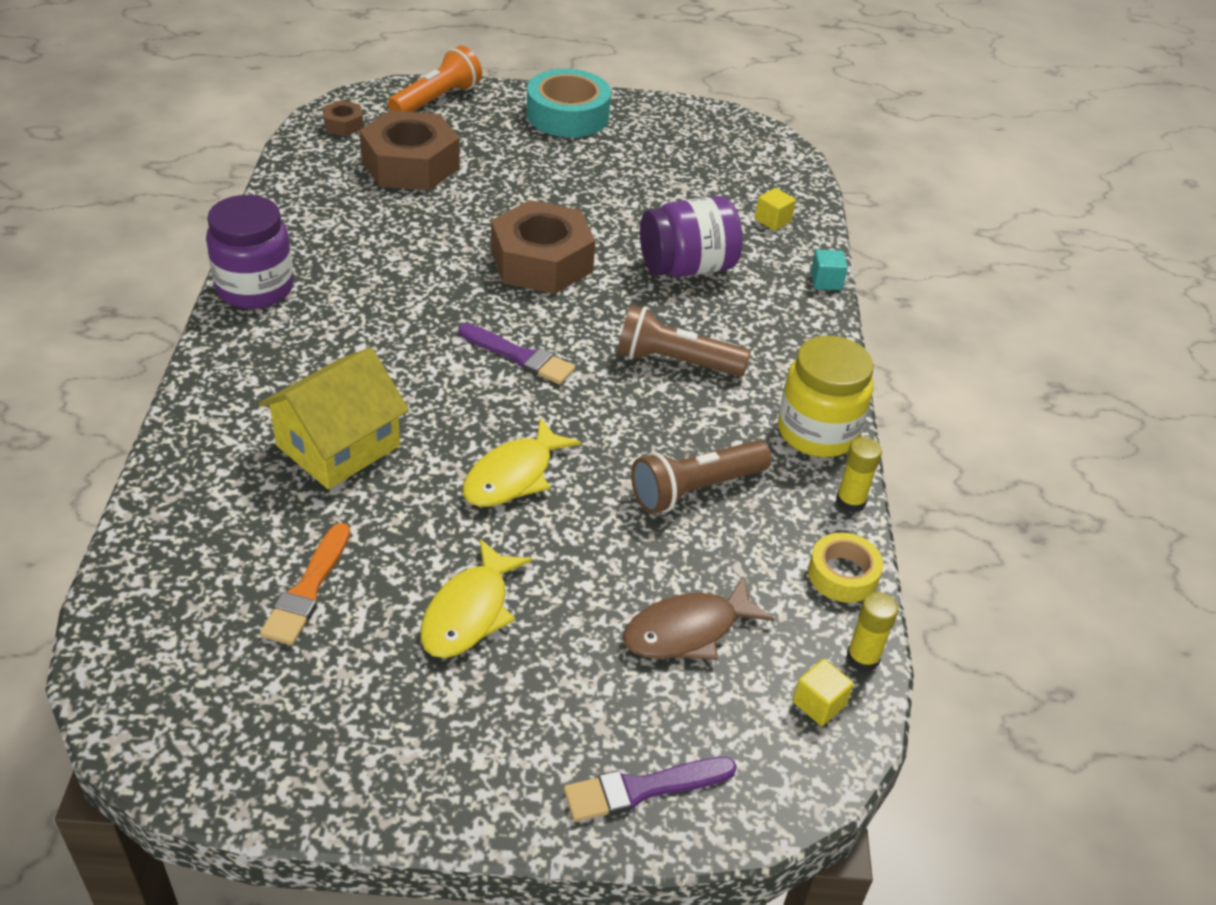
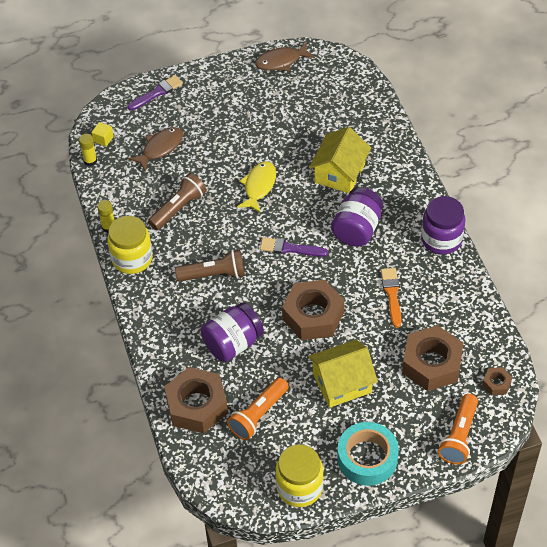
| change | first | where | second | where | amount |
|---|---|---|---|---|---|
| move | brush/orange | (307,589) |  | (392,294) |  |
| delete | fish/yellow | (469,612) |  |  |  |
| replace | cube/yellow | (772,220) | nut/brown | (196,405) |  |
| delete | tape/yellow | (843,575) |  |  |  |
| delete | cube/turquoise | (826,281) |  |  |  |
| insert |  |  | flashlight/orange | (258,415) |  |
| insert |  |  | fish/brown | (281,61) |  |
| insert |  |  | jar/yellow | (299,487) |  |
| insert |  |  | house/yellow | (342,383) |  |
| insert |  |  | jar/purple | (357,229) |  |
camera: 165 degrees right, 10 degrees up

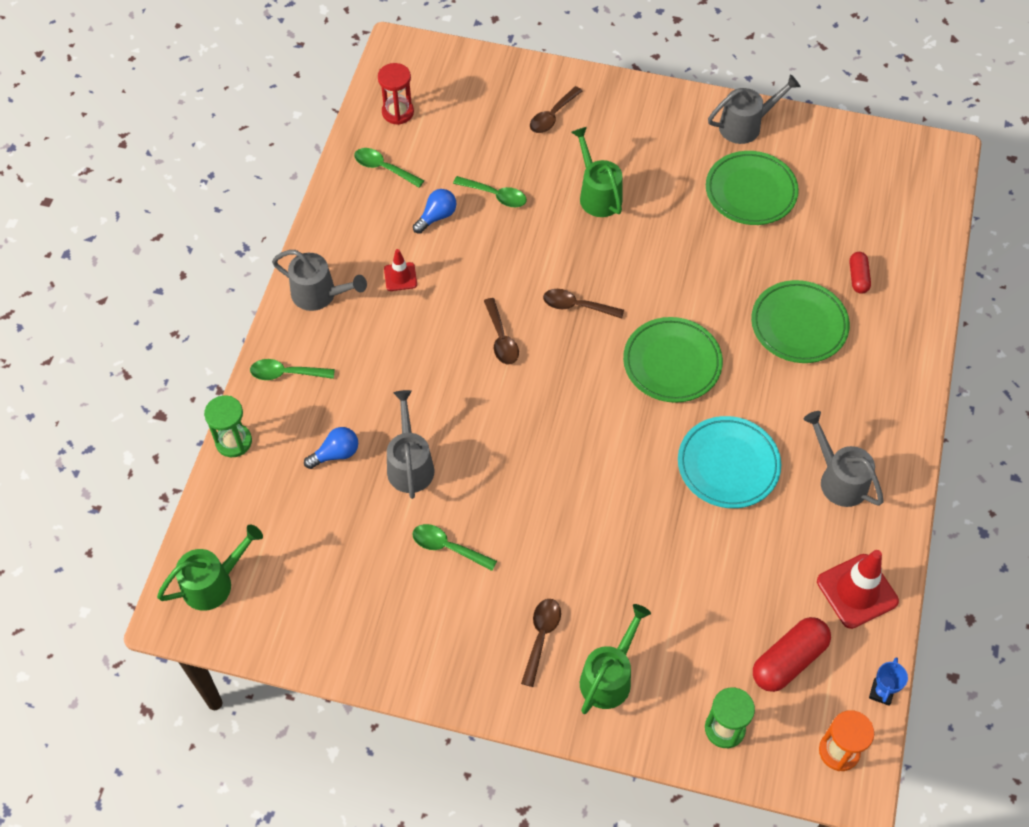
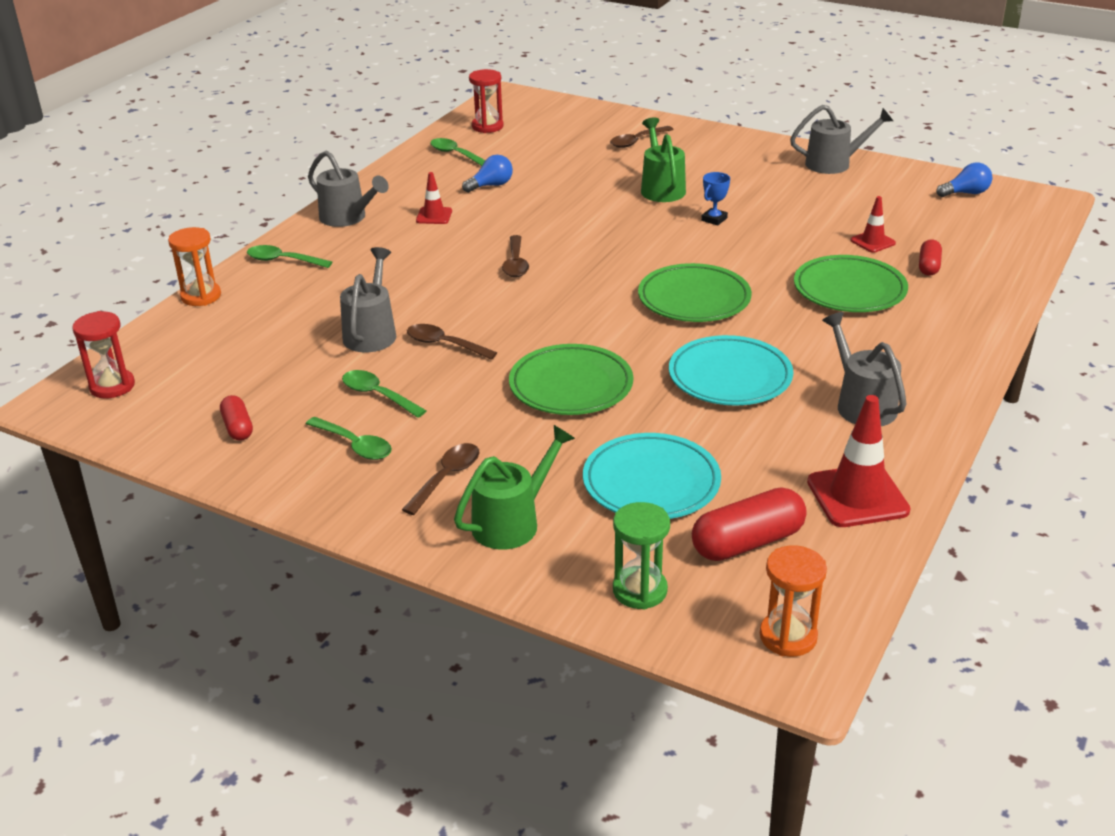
| change | first | where | second | where | amount |
|---|---|---|---|---|---|
| replace | watering can/green | (214,582) | hourglass/red | (112,386) |  |
| recolor | hourglass/green | (233,441) | hourglass/orange | (201,296) |  |
| move | light bulb/blue | (336,454) |  | (965,193) |  |
| move | spoon/green | (495,195) |  | (355,445) |  |
| move | spoon/brown | (576,306) |  | (444,344) |  |
| move | plate/green | (751,191) |  | (571,386) |  |
| move | trophy/blue | (881,692) |  | (714,219) |  |
| insert |  |  | capsule/red | (237,427) |  |
| insert |  |  | plate/turquoise | (651,483) |  |
| insert |  |  | traffic cone/red | (872,242) |  |
camera: 15 degrees right, 25 degrees down

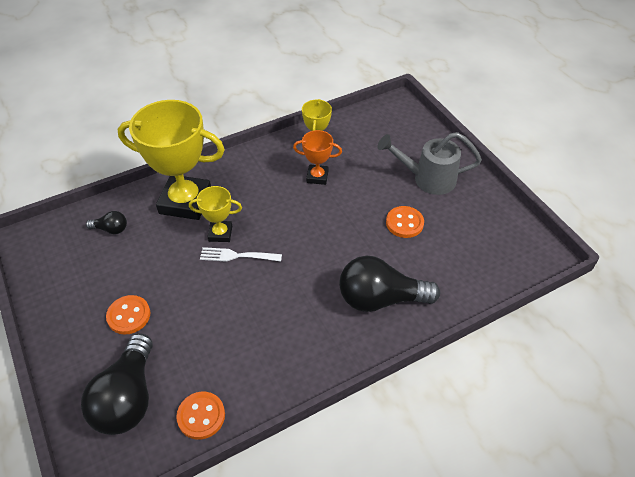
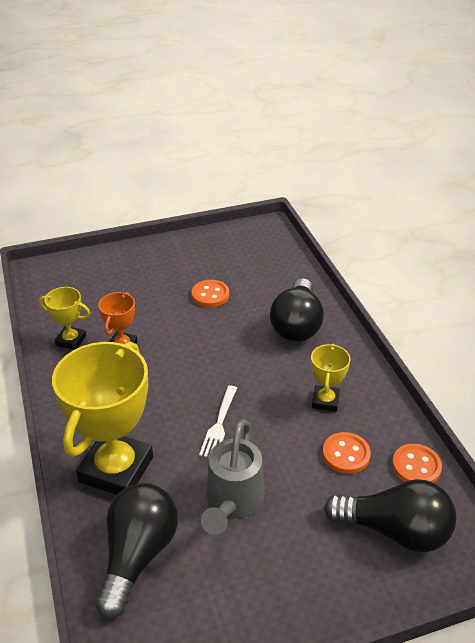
| change | first | where | second | where | amount |
|---|---|---|---|---|---|
| resize | light bulb/black | (111,229) |  | (138,555) | x2.15 |
| move | button/orange | (129,316) |  | (346,454) |  |
| move | trophy/yellow | (220,233) |  | (325,401) |  |
| move | watering can/grey | (428,179) |  | (233,501) |  |
camera: 80 degrees left, 10 degrees down

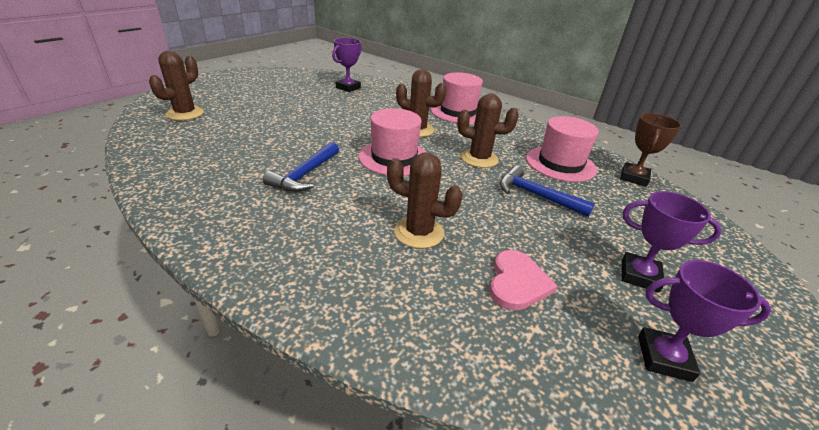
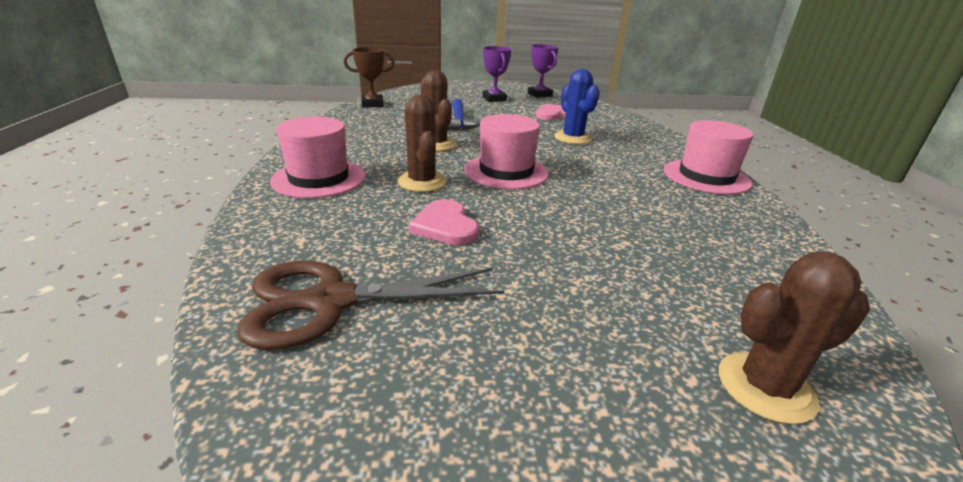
| change | first | where | second | where | amount |
|---|---|---|---|---|---|
| delete | hammer/blue | (305,175) |  |  |  |
| replace | trophy/purple | (348,88) | scissors/brown | (331,301) |  |
| recolor | cactus/brown | (419,232) | cactus/blue | (572,138) |  |
| move | hat/pink | (560,164) |  | (706,176) |  |
| insert |  |  | heart/pink | (445,226) |  |
camera: 130 degrees left, 5 degrees down

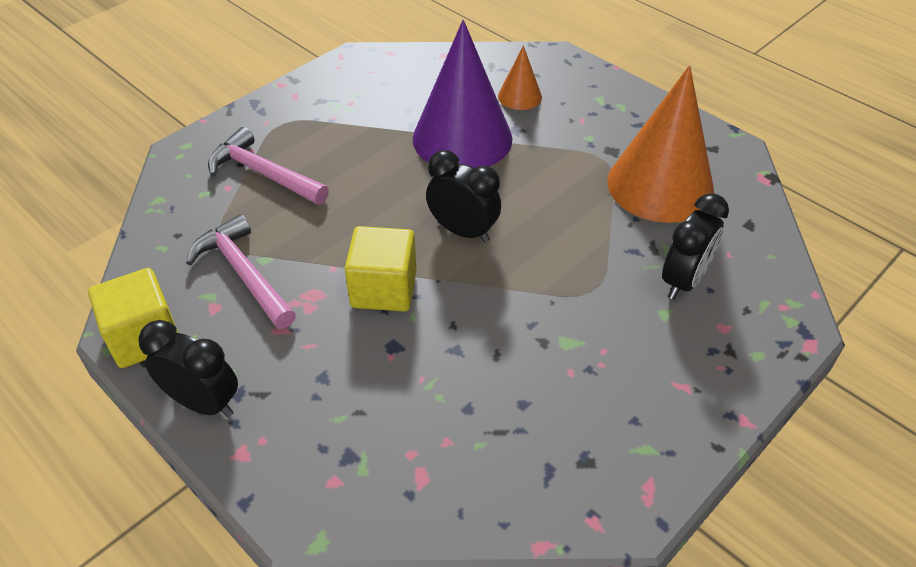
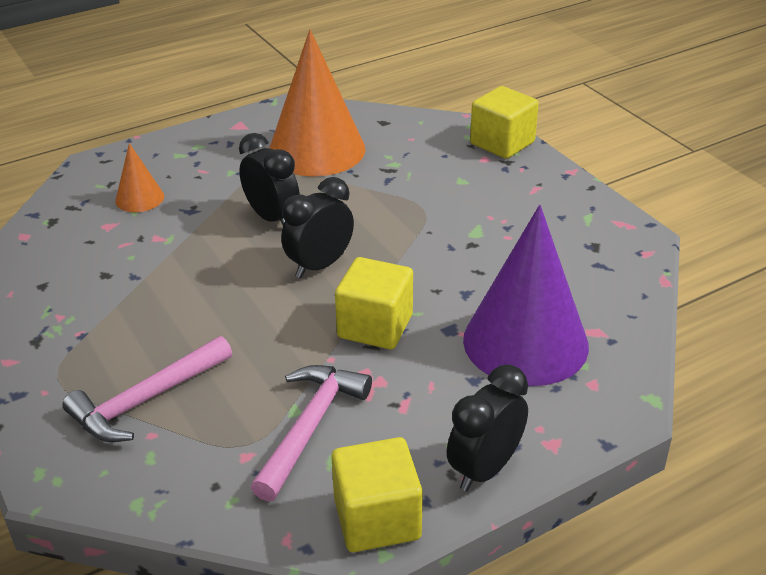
| change | first | where | second | where | amount |
|---|---|---|---|---|---|
| rotate | hammer/pink | (244,274) |  | (310,427) | 135 degrees clockwise |
| move | cone/purple | (462,138) |  | (525,342) |  |
| move | clock/black | (683,281) |  | (272,218) |  |
| insert |  |  | cube/yellow | (502,143) |  |
camera: 75 degrees left, 10 degrees down

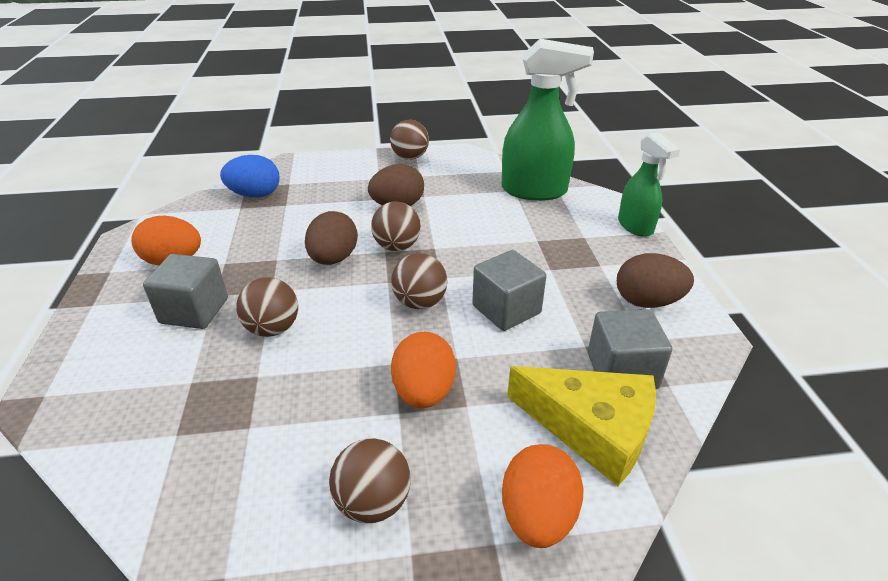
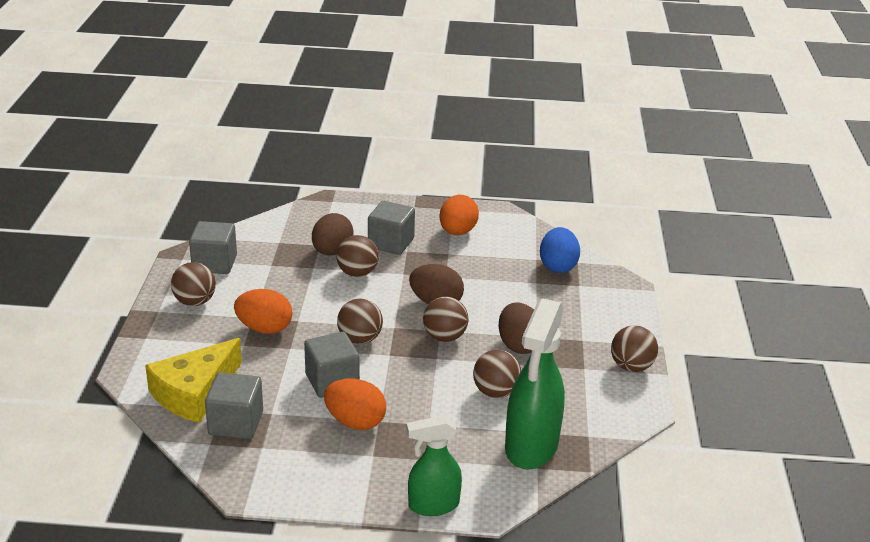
| change | first | where | second | where | amount |
|---|---|---|---|---|---|
| move | egg/orange | (537,516) |  | (355,422) |  |
| move | egg/brown | (647,302) |  | (332,252) |  |
| insert |  |  | cube/grey | (214,263) |  |
| insert |  |  | ball/brown | (495,392) |  |
camera: 100 degrees right, 5 degrees down

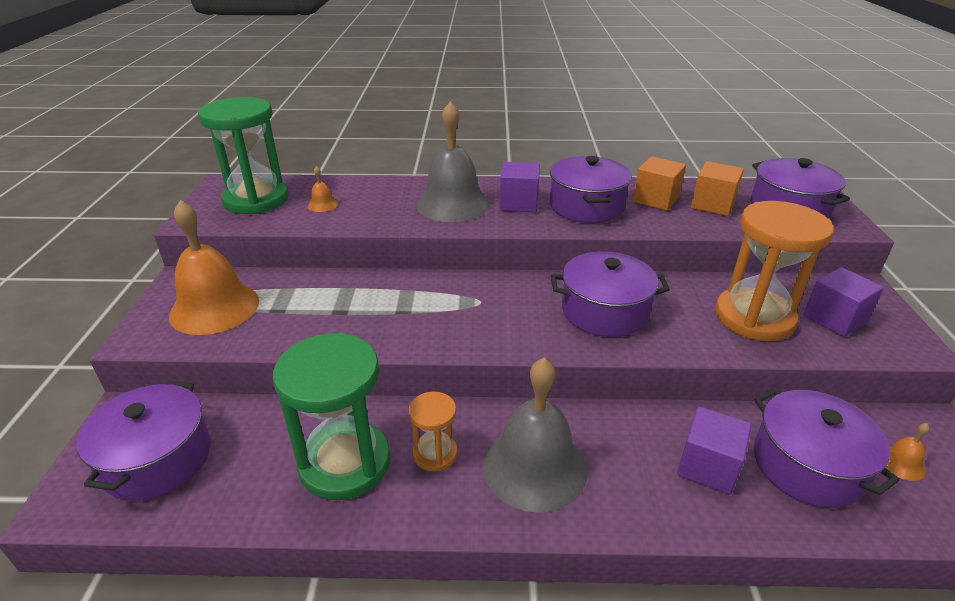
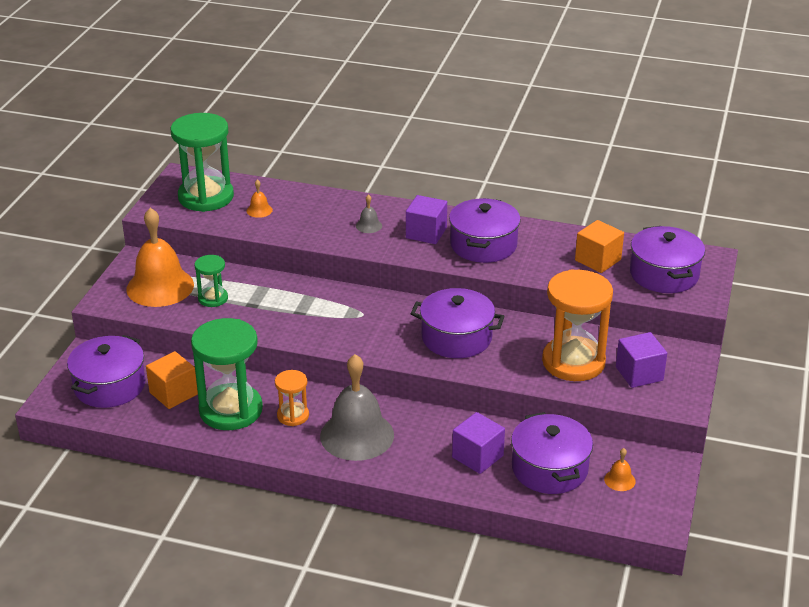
| change | first | where | second | where | amount |
|---|---|---|---|---|---|
| resize | bell/grey | (453,204) |  | (369,225) | x0.40 |
| move | cube/orange | (655,199) |  | (173,393) |  |
| insert |  |  | hourglass/green | (213,298) |  |
camera: 15 degrees right, 0 degrees up

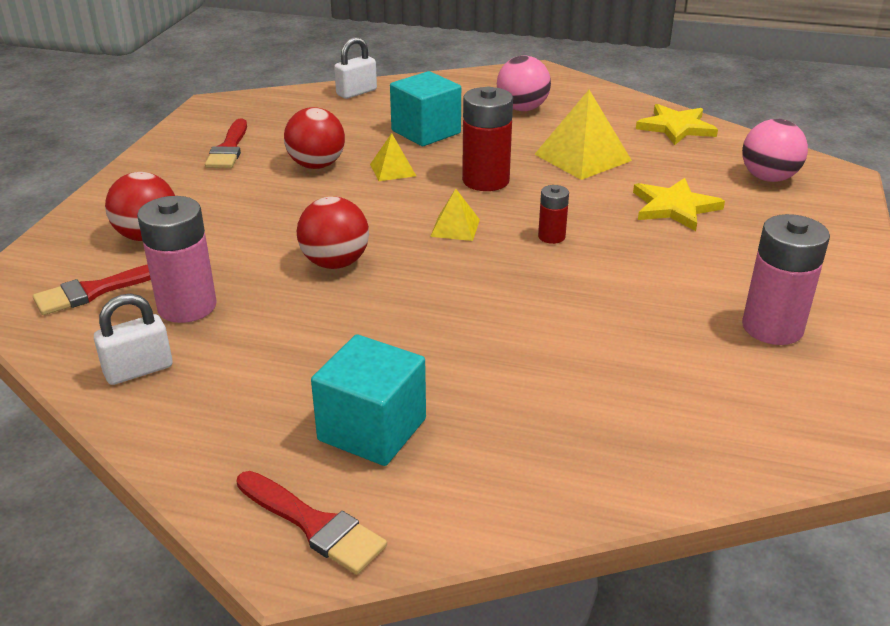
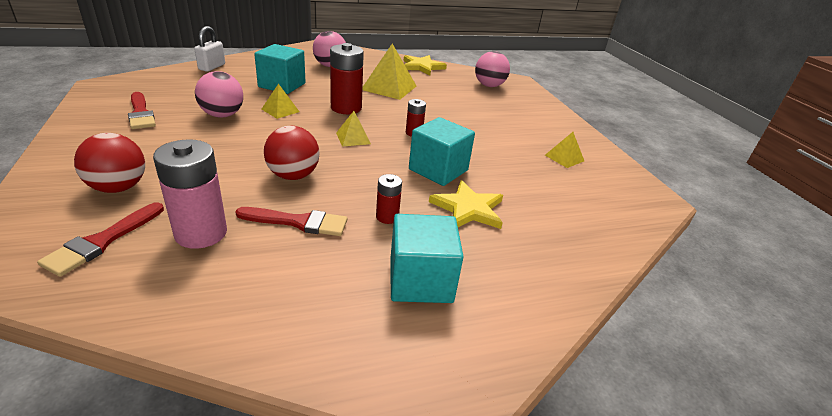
| change | first | where | second | where | amount |
|---|---|---|---|---|---|
| delete | padlock/white | (138,370) |  |  |  |
| move | brush/red | (314,525) |  | (298,222) |  |
| recolor | ball/red | (316,165) | ball/pink | (222,115) |  |
| move | star/yellow | (674,207) |  | (468,209) |  |
| replace | battery/pink | (772,327) | pyramid/yellow | (564,158) |  |
| insert |  |  | battery/red | (387,217) |  |
| insert |  |  | cube/turquoise | (438,170) |  |
camera: 35 degrees left, 0 degrees up

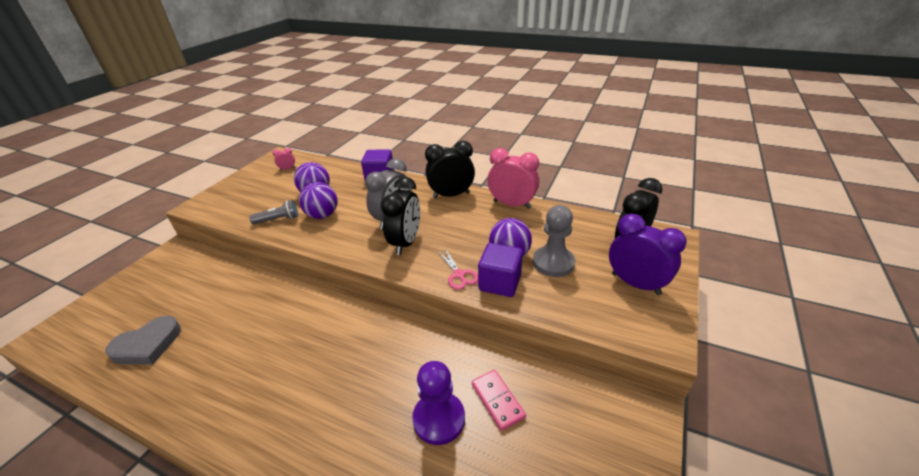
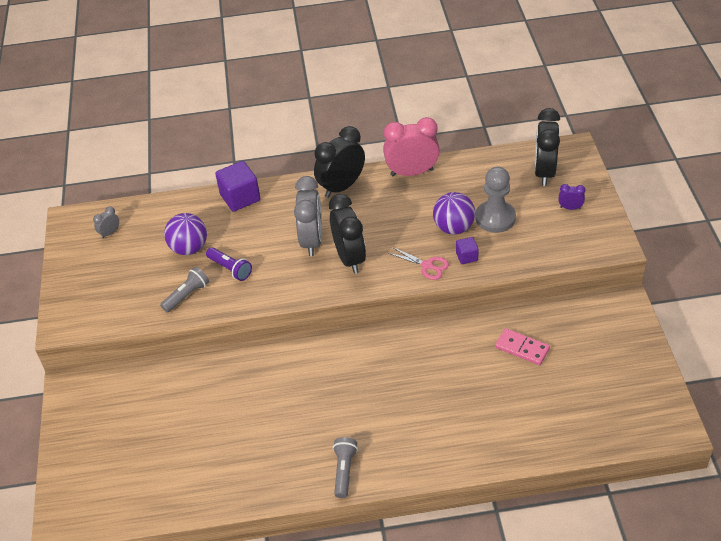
| change | first | where | second | where | amount |
|---|---|---|---|---|---|
| delete | heart/grey | (148,345) |  |  |  |
| recolor | clock/pink | (287,169) | clock/grey | (110,233) |  |
| replace | ball/purple | (322,215) | flashlight/purple | (230,269) |  |
| delete | pawn/purple | (439,419) |  |  |  |
| resize | cube/purple | (500,283) |  | (466,256) | x0.53 |
| resize | clock/purple | (635,284) |  | (570,208) | x0.45 |
| insert |  |  | flashlight/grey | (344,470) |  |
camera: 30 degrees left, 10 degrees up

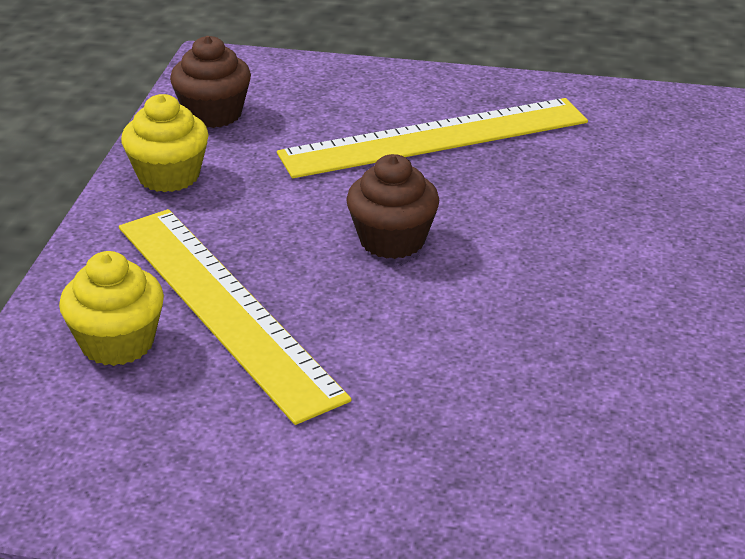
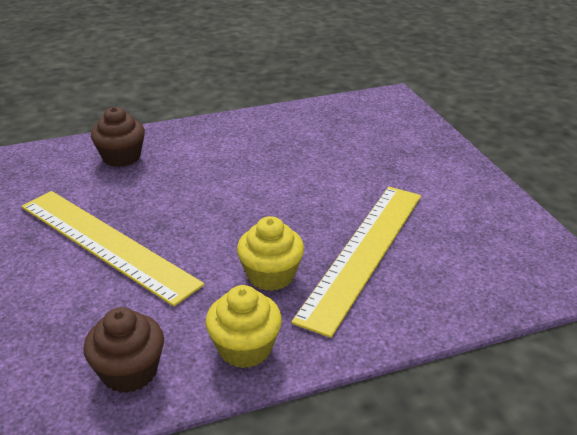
| change | first | where | second | where | amount |
|---|---|---|---|---|---|
| move | cupcake/yellow | (117,343) |  | (271,275) |  |
| move | cupcake/brown | (392,240) |  | (121,157) |  |
camera: 120 degrees left, 0 degrees up

